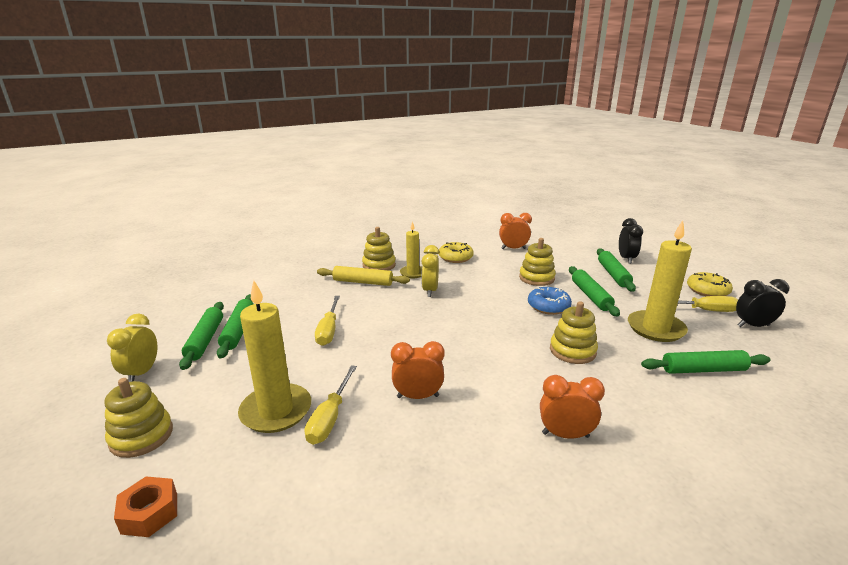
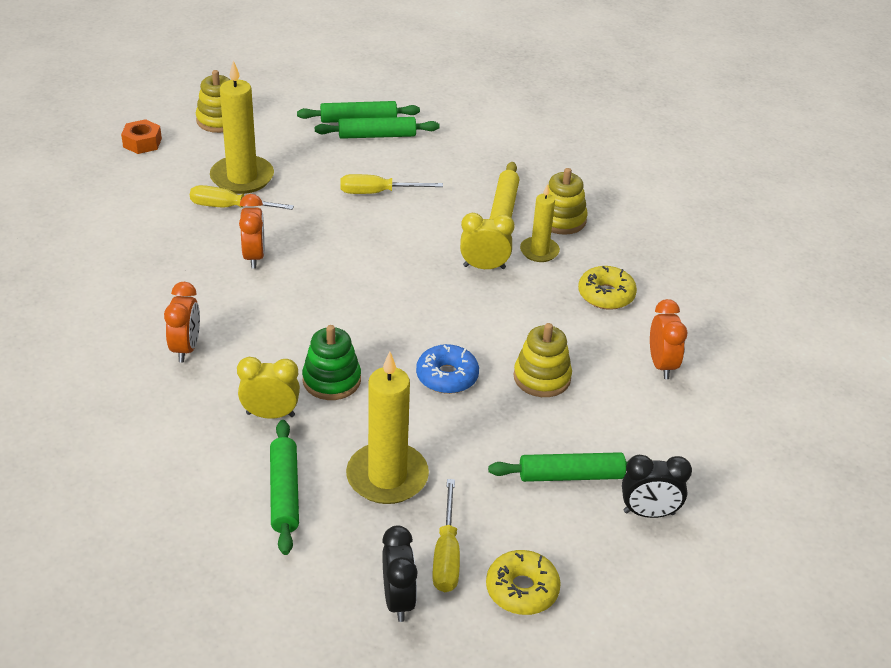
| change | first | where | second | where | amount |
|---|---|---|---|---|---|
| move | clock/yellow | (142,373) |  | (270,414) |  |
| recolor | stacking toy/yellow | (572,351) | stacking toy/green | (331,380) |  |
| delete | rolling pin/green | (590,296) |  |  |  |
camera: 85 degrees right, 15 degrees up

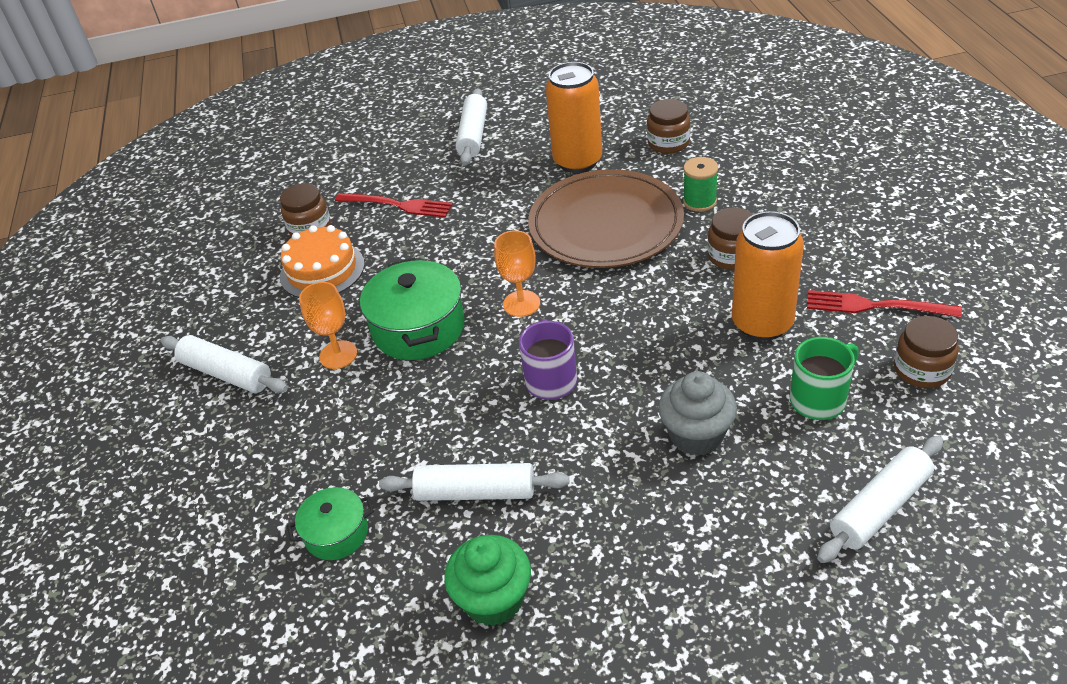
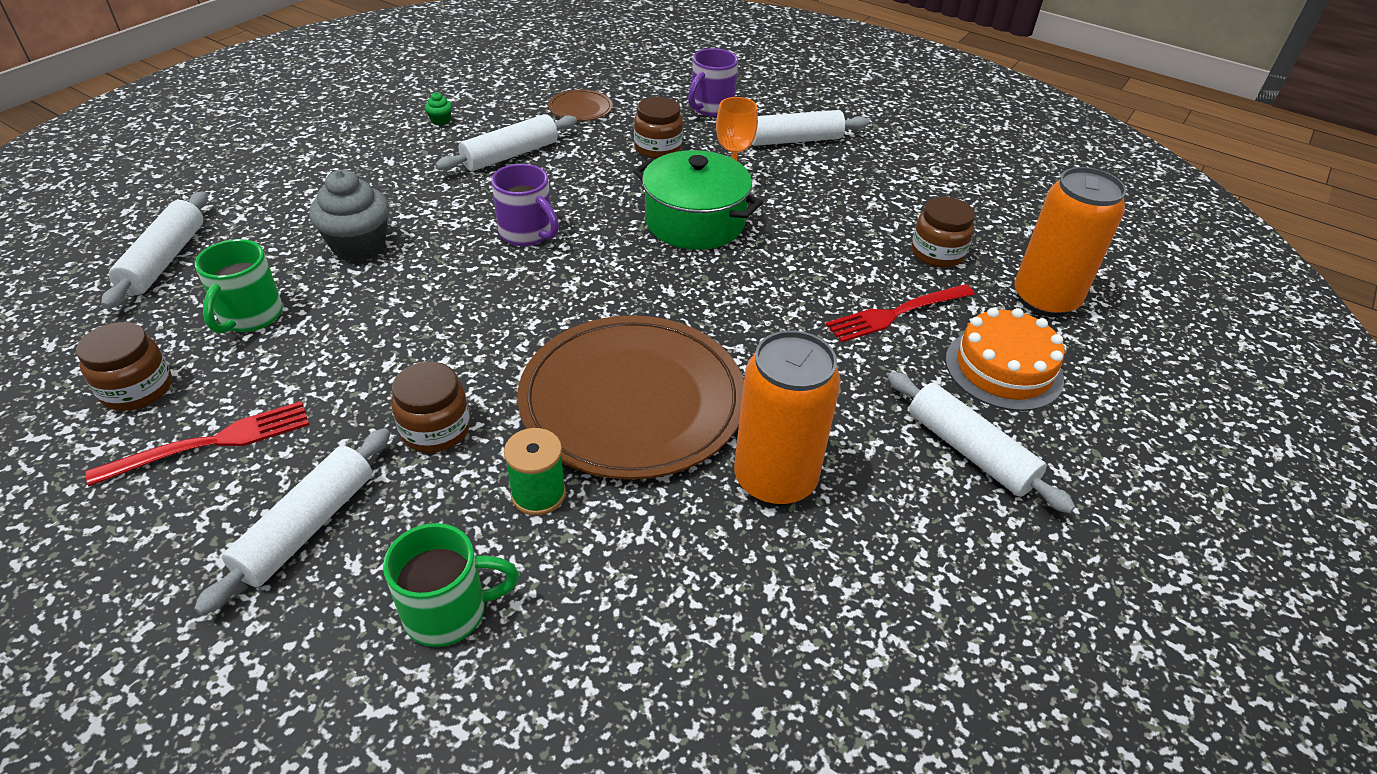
| change | first | where | second | where | amount |
|---|---|---|---|---|---|
| move | cake/orange | (322,270) |  | (1003,369) |  |
| replace | pot/green | (336,534) | plate/brown | (580,108) |  |
| resize | cupcake/green | (493,600) |  | (440,121) | x0.43 |
| delete | goblet/orange | (521,303) |  |  |  |
| move | jar/brown | (668,143) |  | (658,148) |  |
| move | can/orange | (762,323) |  | (1045,300) |  |
| insert |  |  | rolling pin/white | (307,527) |  |
| insert |  |  | mug/green | (448,612) |  |
| insert |  |  | mug/purple | (711,108) |  |
camera: 130 degrees right, 0 degrees up

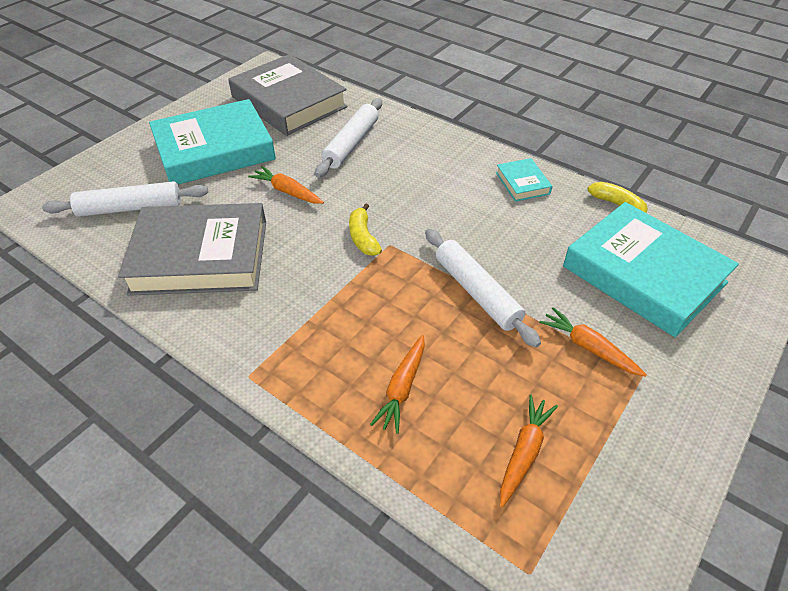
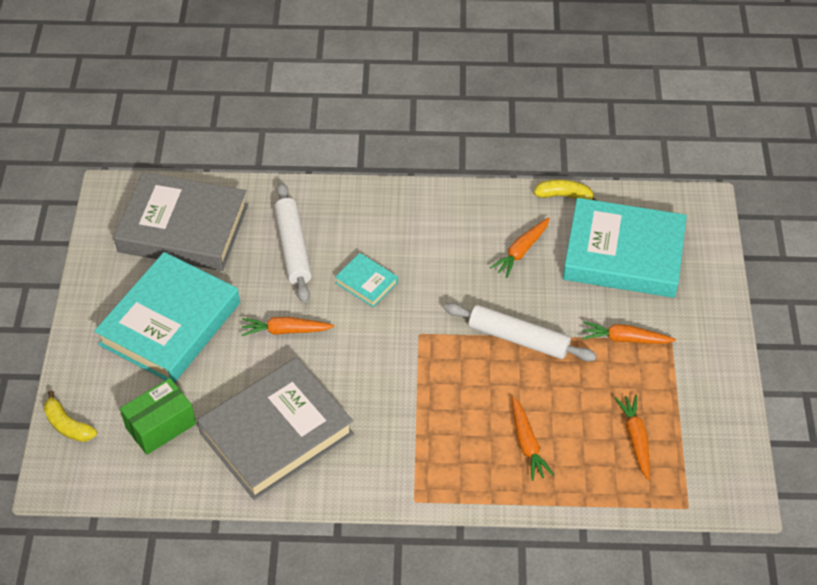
| change | first | where | second | where | amount |
|---|---|---|---|---|---|
| replace | rolling pin/white | (130,208) | box/green | (161,426) |  |
| move | banana/yellow | (363,237) |  | (68,425) |  |
| move | book/turquoise | (522,183) |  | (366,283) |  |
| insert |  |  | carrot/orange | (521,251) |  |
camera: 35 degrees left, 5 degrees up

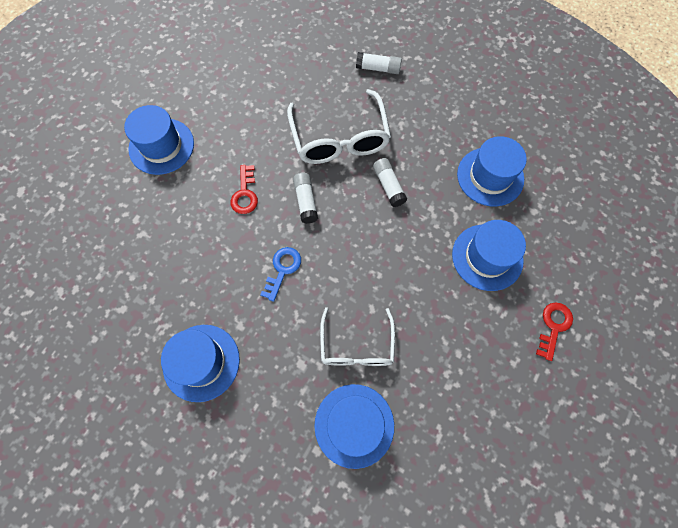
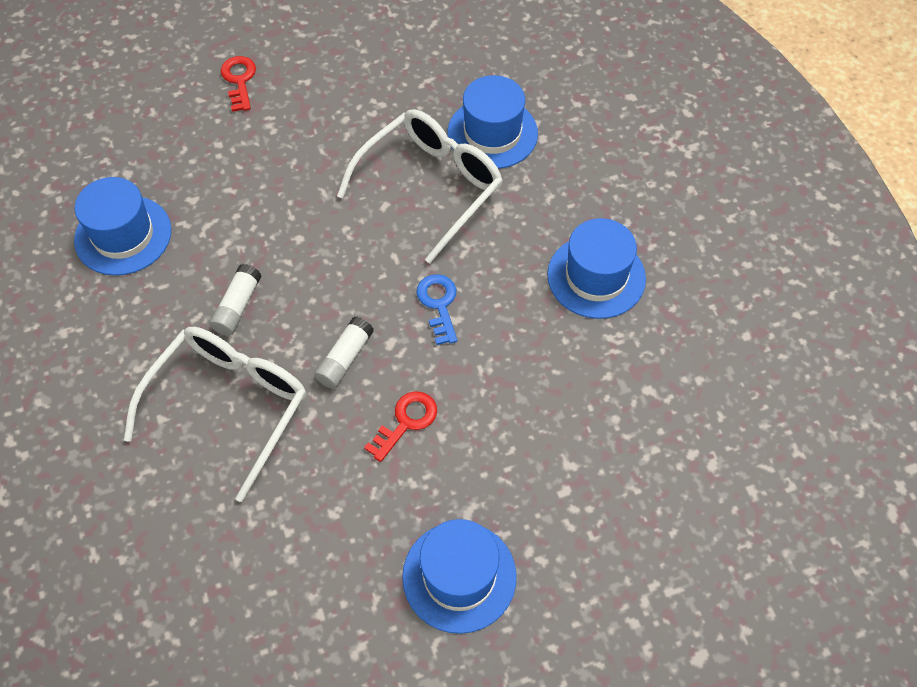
| change | first | where | second | where | amount |
|---|---|---|---|---|---|
| rotate | key/blue | (282,269) |  | (439,304) | 105 degrees clockwise |
| resize | glasses/white | (357,346) |  | (431,186) | x1.51 |
| delete | glue stick/white | (378,68) |  |  |  |
| delete | hat/blue | (487,257) |  |  |  |
| rotate | key/red | (553,326) |  | (239,80) | 105 degrees clockwise |
camera: 140 degrees left, 10 degrees down

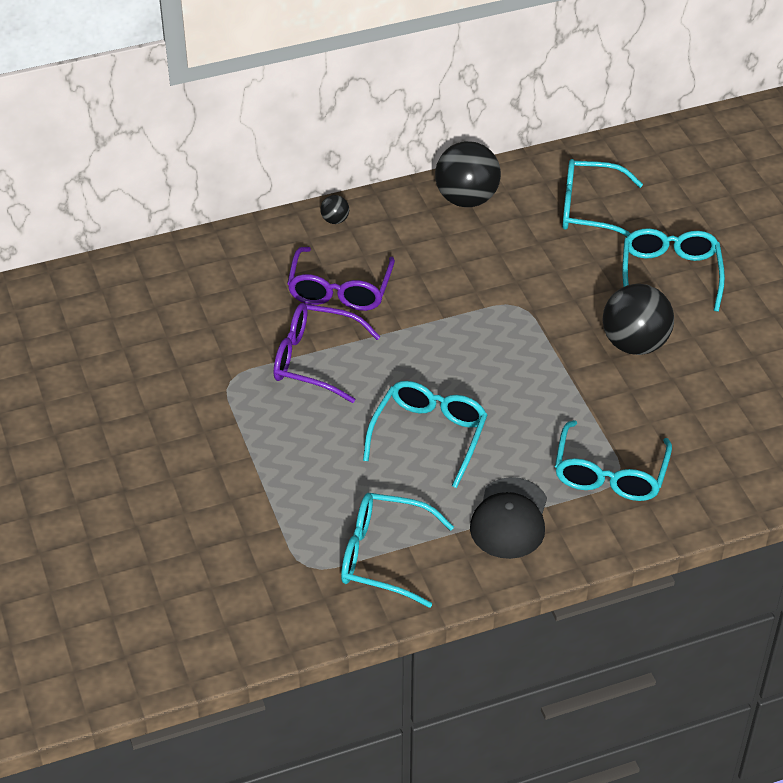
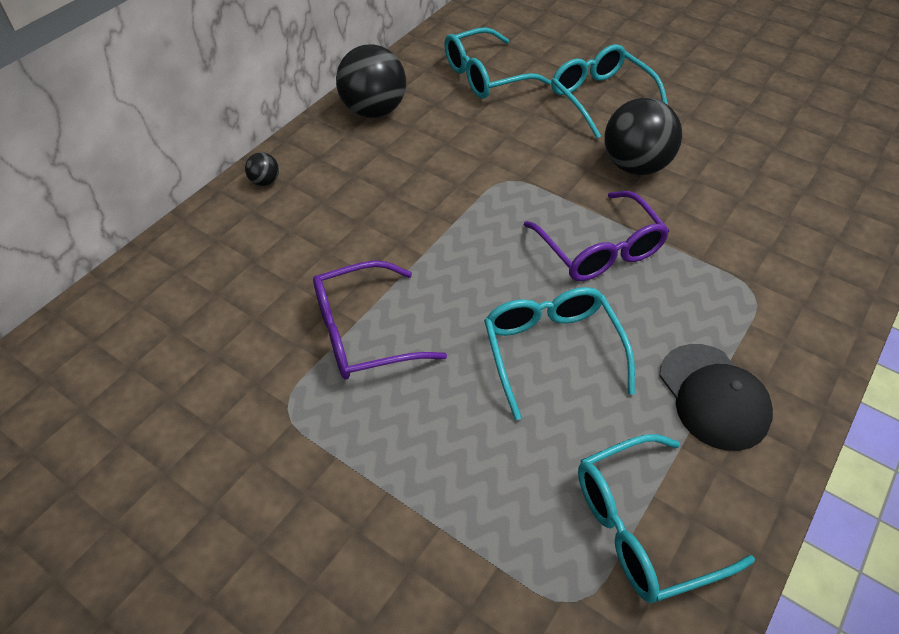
| change | first | where | second | where | amount |
|---|---|---|---|---|---|
| move | glasses/purple | (340,290) |  | (599,249) |  |
| delete | glasses/turquoise | (610,473) |  |  |  |
camera: 35 degrees left, 5 degrees up

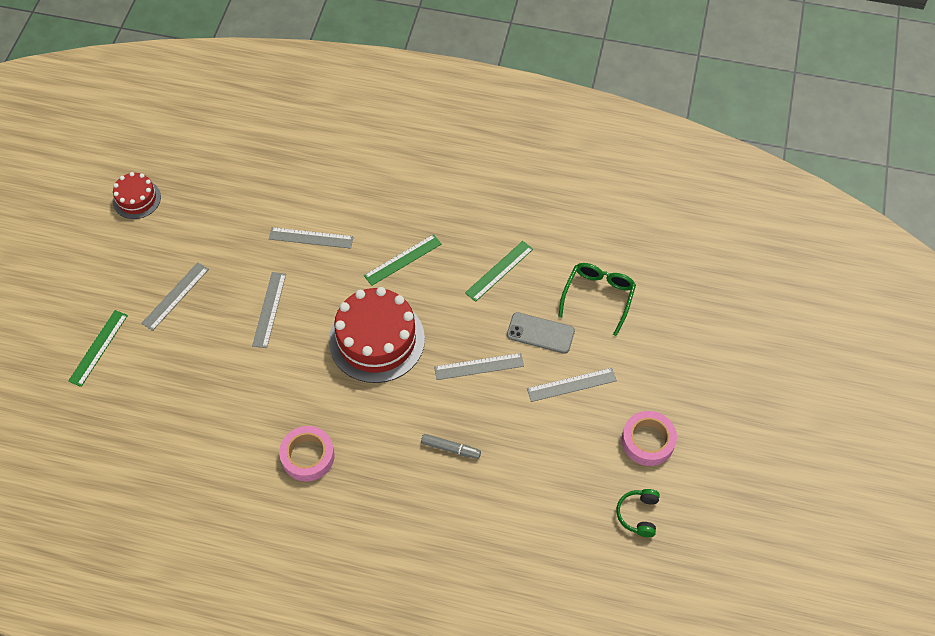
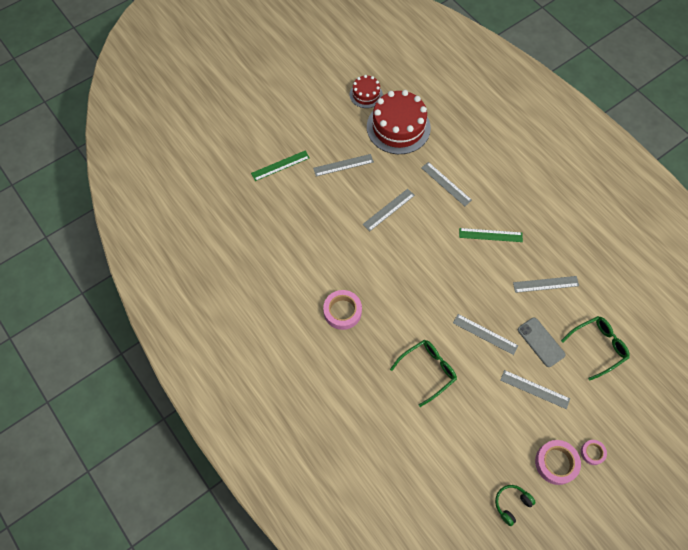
| change | first | where | second | where | amount |
|---|---|---|---|---|---|
| move | cake/red | (376,340) |  | (398,127) |  |
| replace | marker/grey | (450,448) | glasses/green | (427,371) |  |
| recolor | ruler/green | (499,271) | ruler/grey | (545,284) |  |
| insert |  |  | tape/pink | (592,453) |  |
camera: 40 degrees right, 5 degrees up

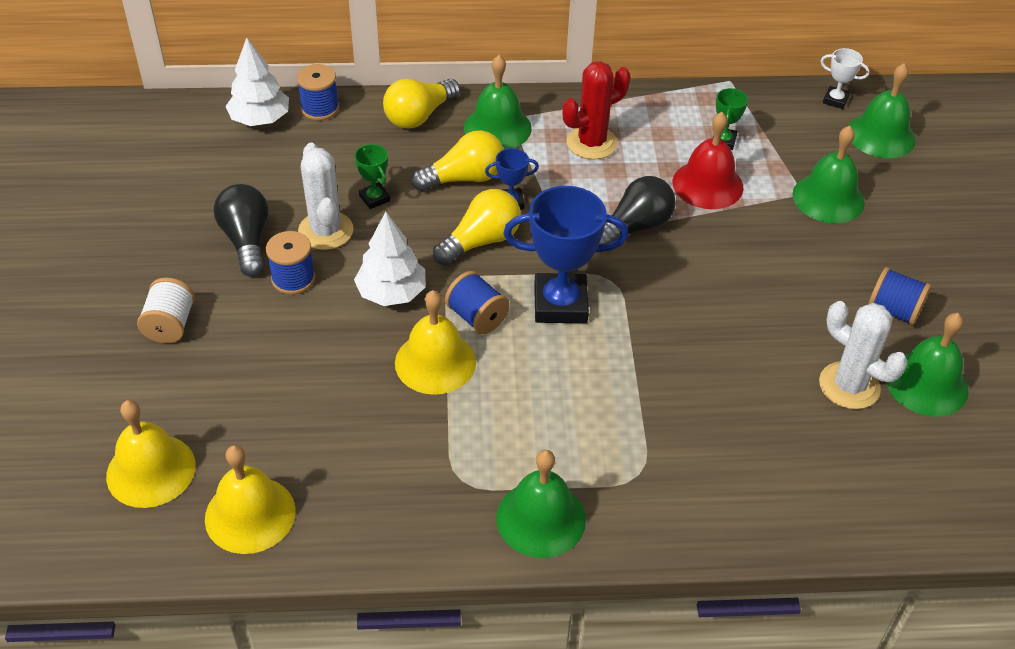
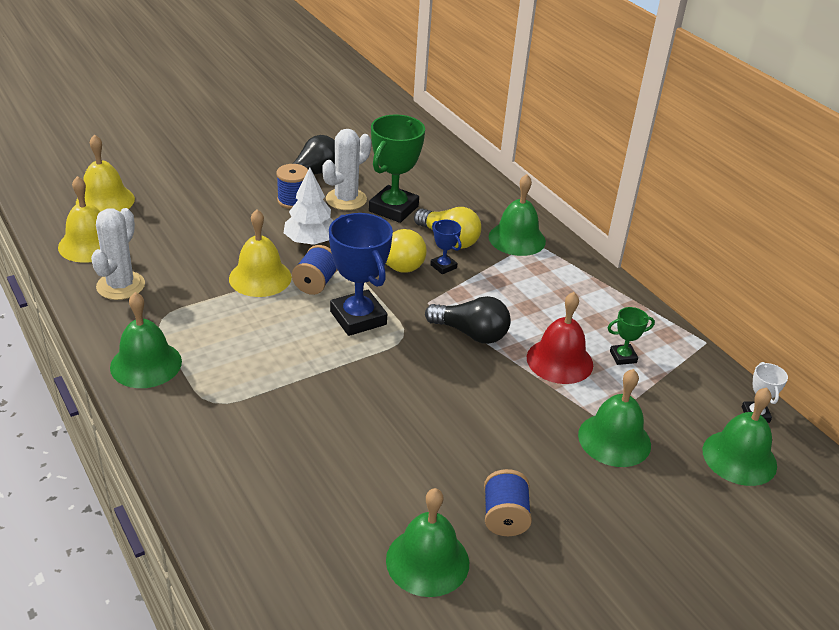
| change | first | where | second | where | amount |
|---|---|---|---|---|---|
| delete | spool/white | (170,325) |  |  |  |
| delete | tree/white | (260,119) |  |  |  |
| delete | spool/blue | (320,108) |  |  |  |
| resize | trophy/green | (374,198) |  | (393,209) | x2.06 |
| delete | light bulb/yellow | (419,116) |  |  |  |
| delete | cactus/red | (591,143) |  |  |  |
| move | cactus/white | (849,386) |  | (120,286) |  |
camera: 60 degrees right, 10 degrees down

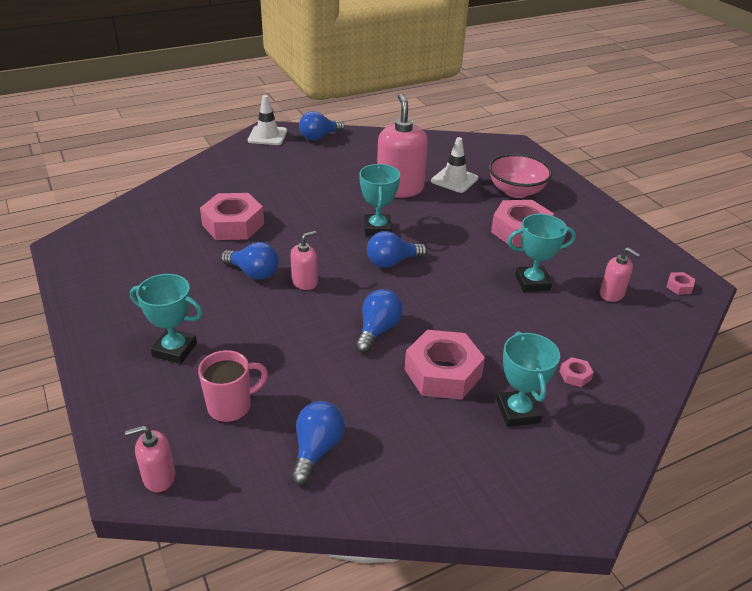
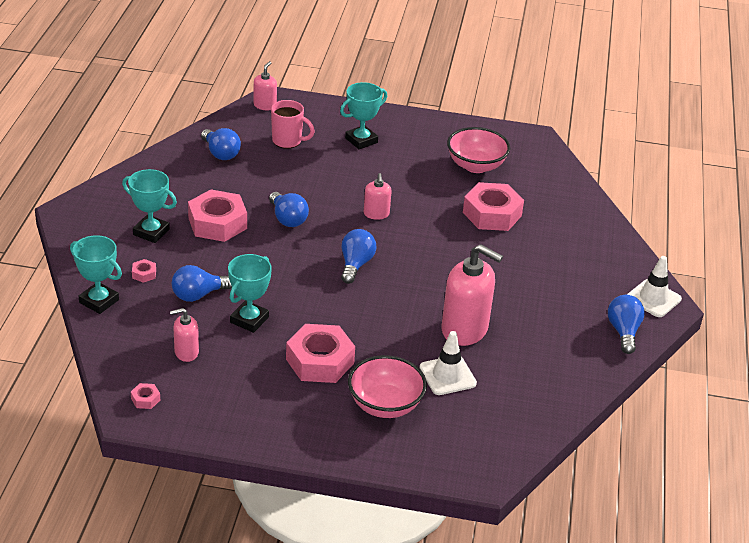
| change | first | where | second | where | amount |
|---|---|---|---|---|---|
| rotate | mug/pink | (231,406) |  | (288,141) | 75 degrees counterclockwise |
| move | light bulb/blue | (253,273) |  | (198,295) |  |
| move | trophy/turquoise | (377,228) |  | (99,301) |  |
| insert |  |  | bowl/pink | (476,166) |  |
camera: 125 degrees right, 0 degrees up

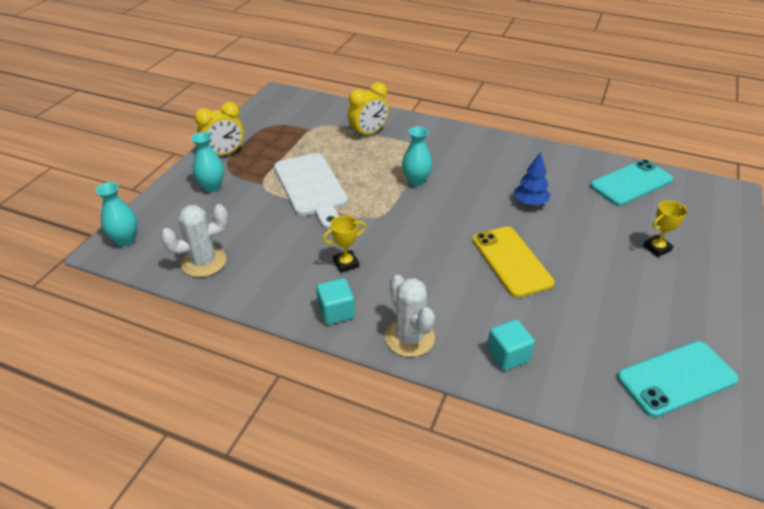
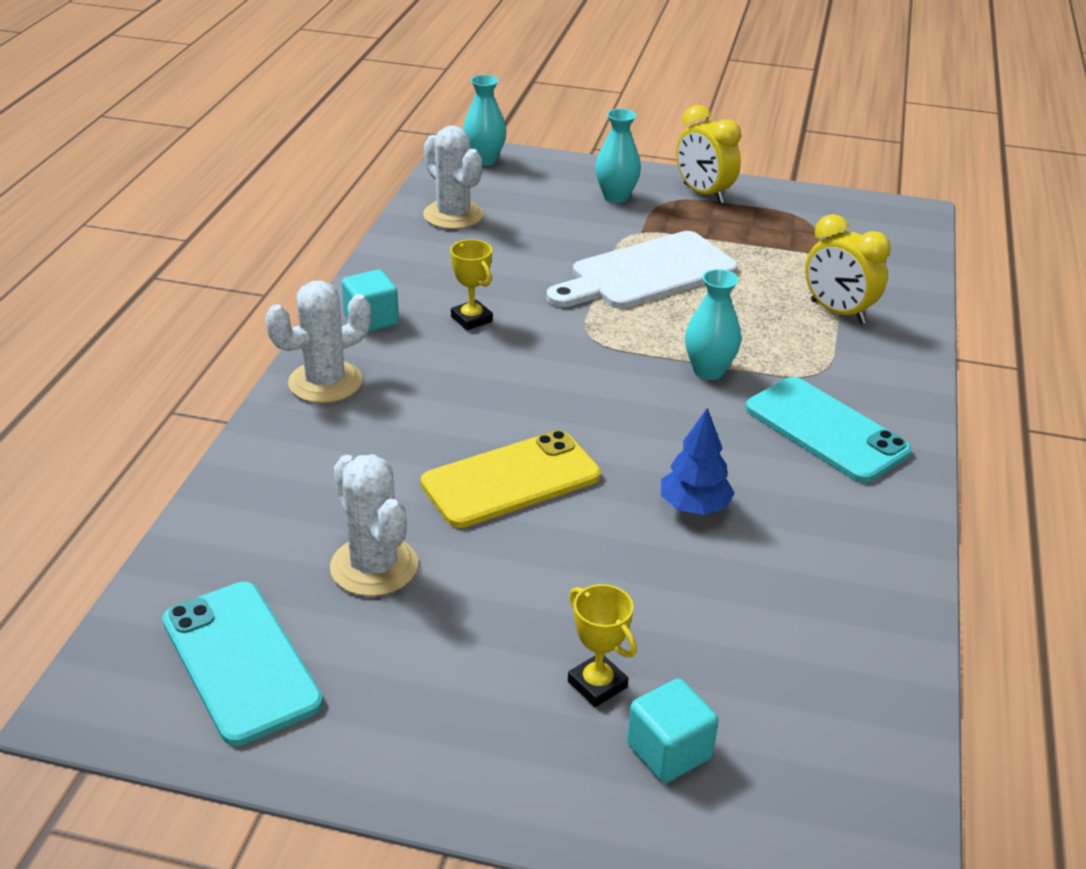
| change | first | where | second | where | amount |
|---|---|---|---|---|---|
| move | cube/turquoise | (508,355) |  | (669,751) |  |
| move | phone/turquoise | (631,183) |  | (826,430) |  |
| insert |  |  | cactus/white | (374,566) |  |
camera: 80 degrees right, 5 degrees down

